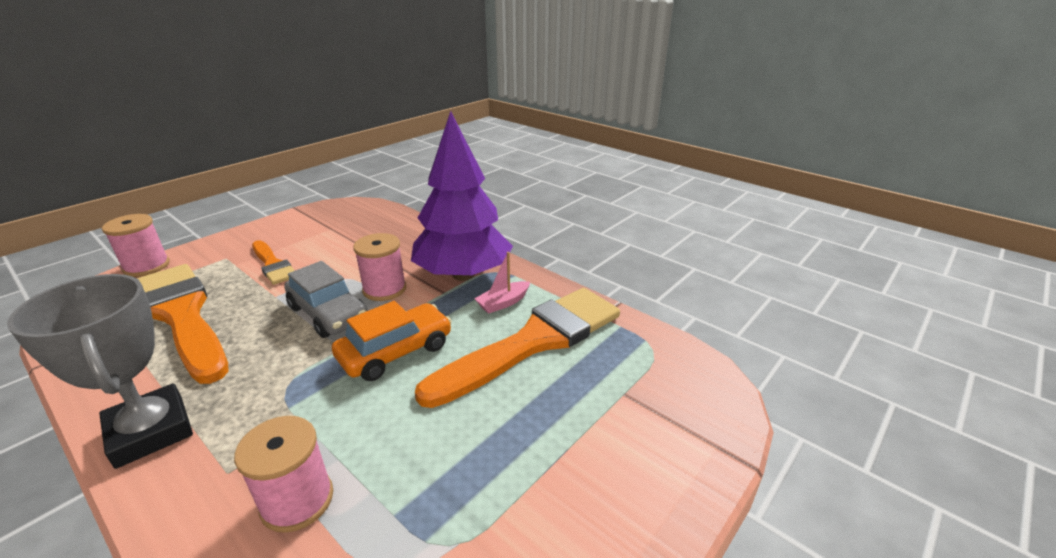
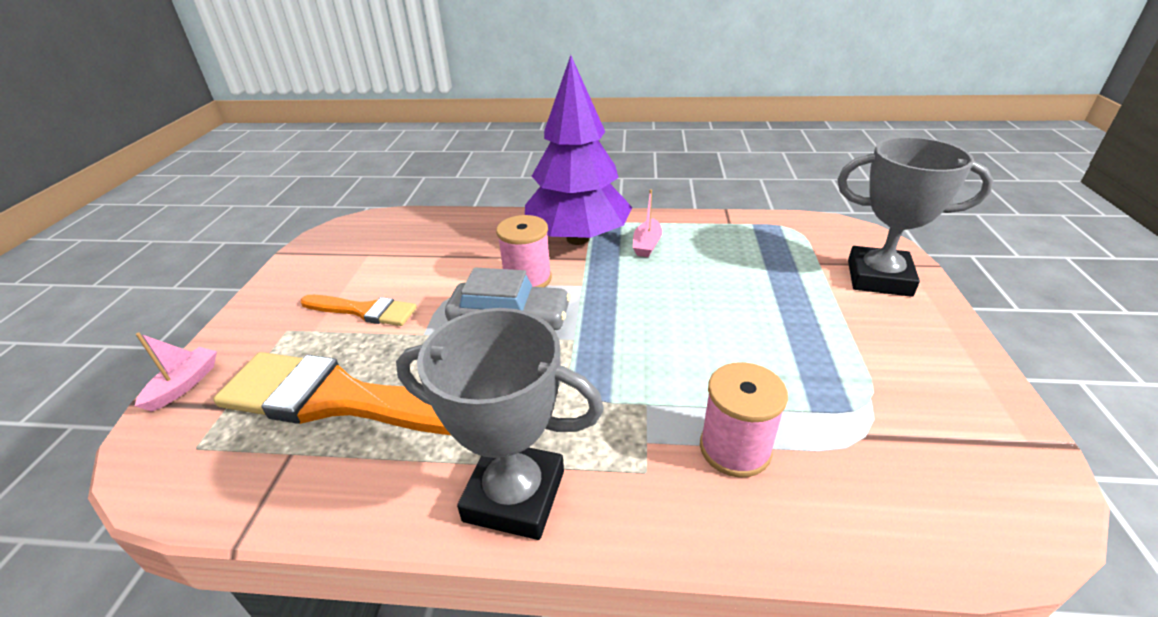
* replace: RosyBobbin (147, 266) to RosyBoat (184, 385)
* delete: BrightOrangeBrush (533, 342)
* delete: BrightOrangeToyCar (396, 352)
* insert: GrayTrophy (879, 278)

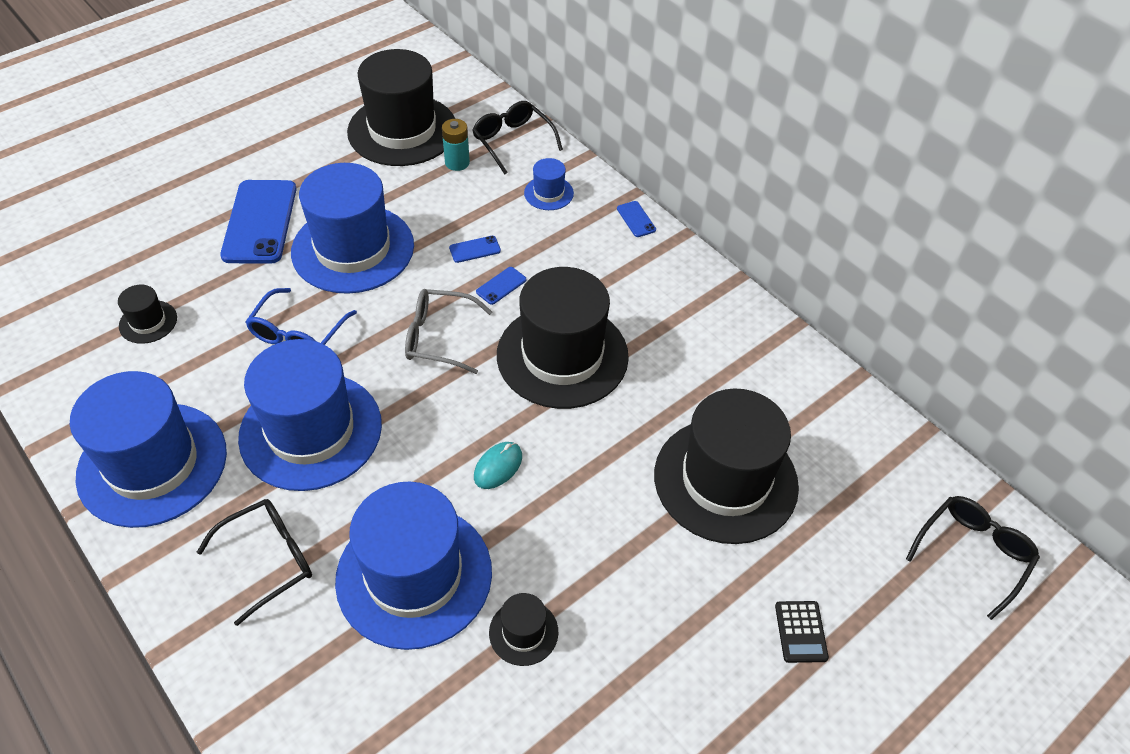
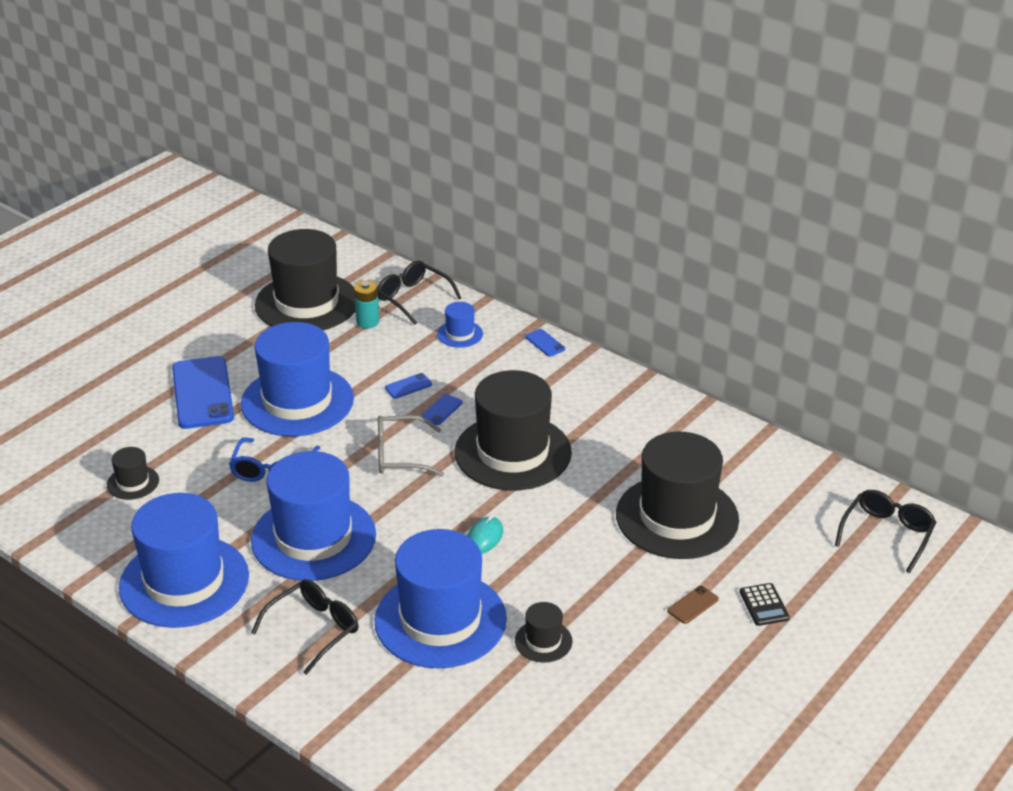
* insert: RussetPhone (693, 605)

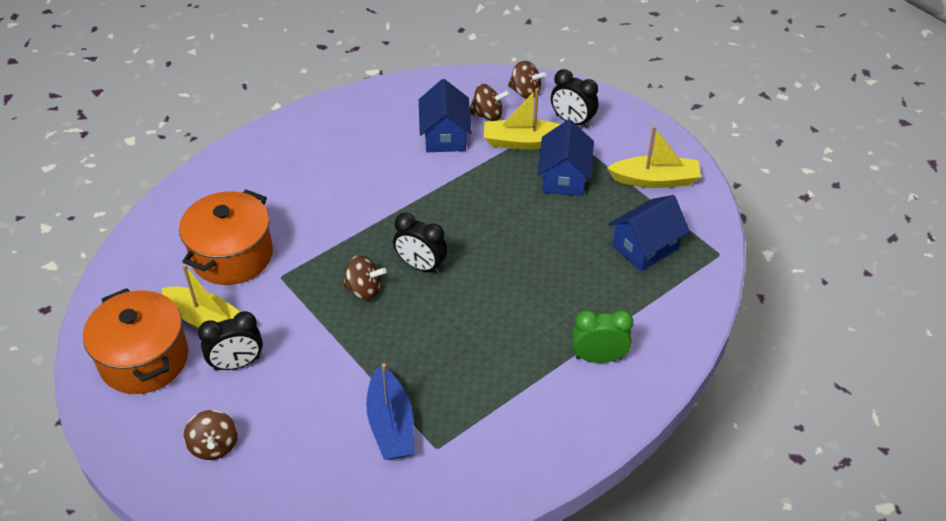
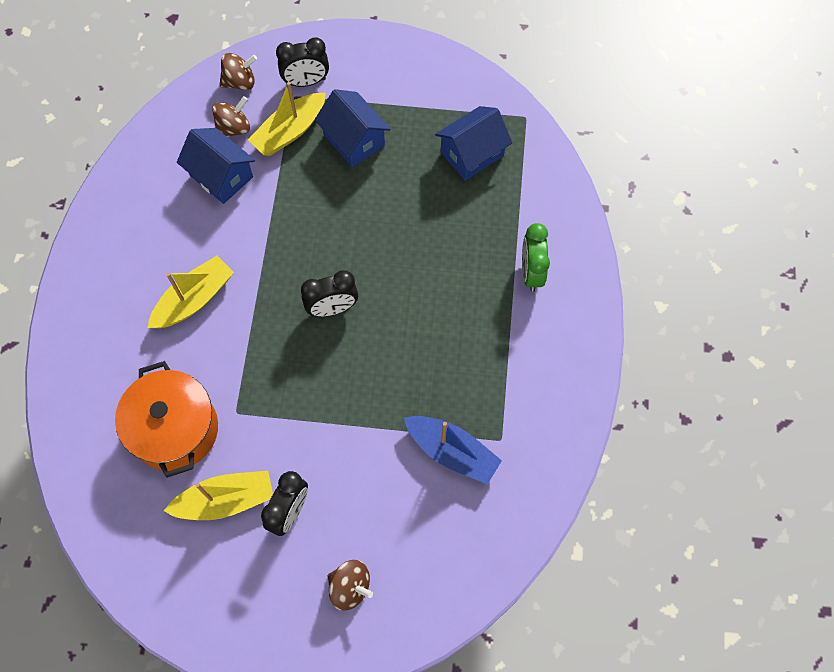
* move: YellowBoat (655, 180) to (194, 299)
* rotate: RoyalBlueHouse (645, 247) = (472, 154) 45 degrees clockwise
* delete: RussetSpinningTop (364, 290)
* delete: BrightOrangeStockpot (144, 359)
* rotate: GreenBedsideClock (598, 358) = (531, 272) 45 degrees counterclockwise

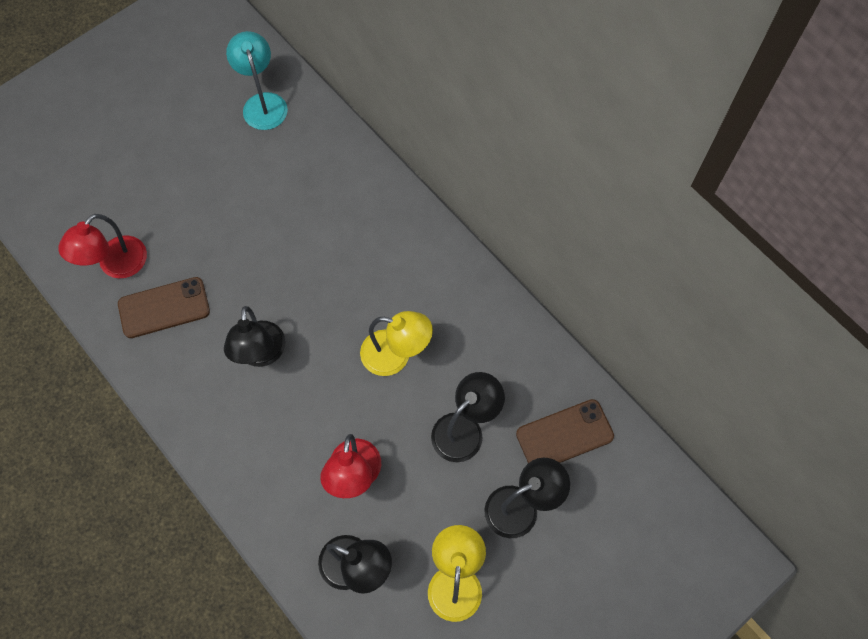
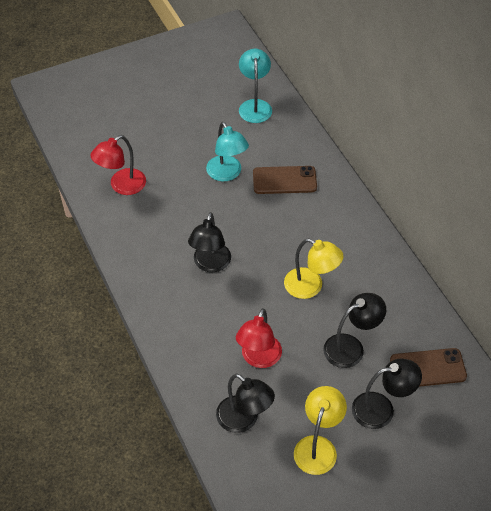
* move: RussetPhone (164, 308) to (284, 180)
* insert: TurquoiseLamp (227, 174)

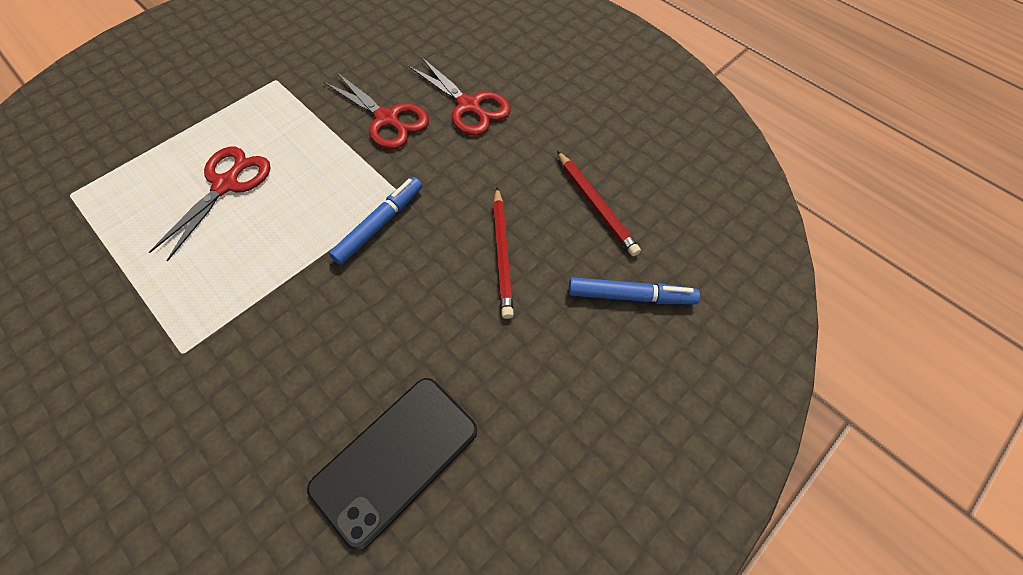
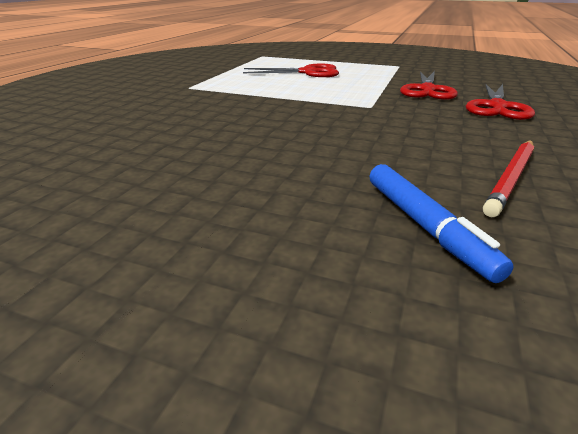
* delete: RoyalBlueMarker (379, 224)
* delete: ScarletLeadPencil (502, 254)
* delete: JetBlackPhone (395, 459)

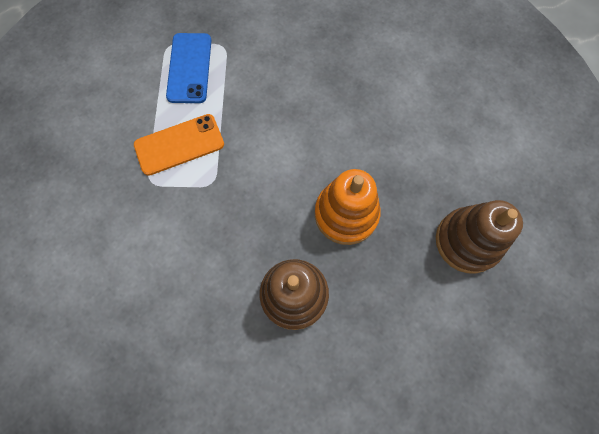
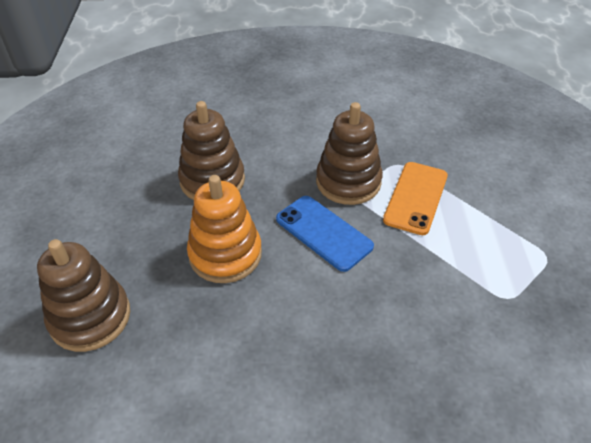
* move: RoyalBluePhone (189, 68) to (323, 233)
* insert: RussetStackingToy (348, 182)

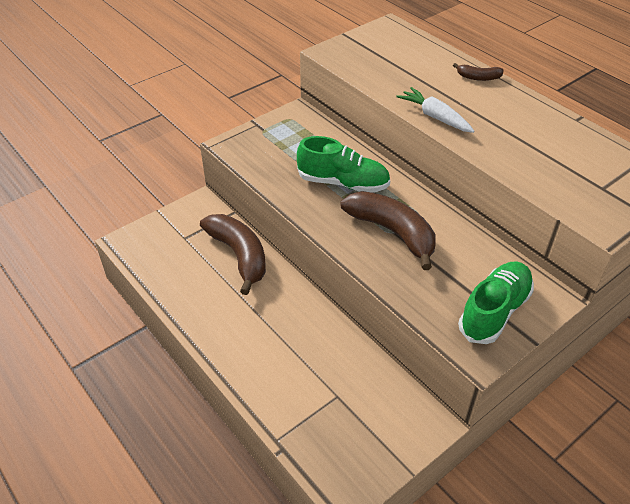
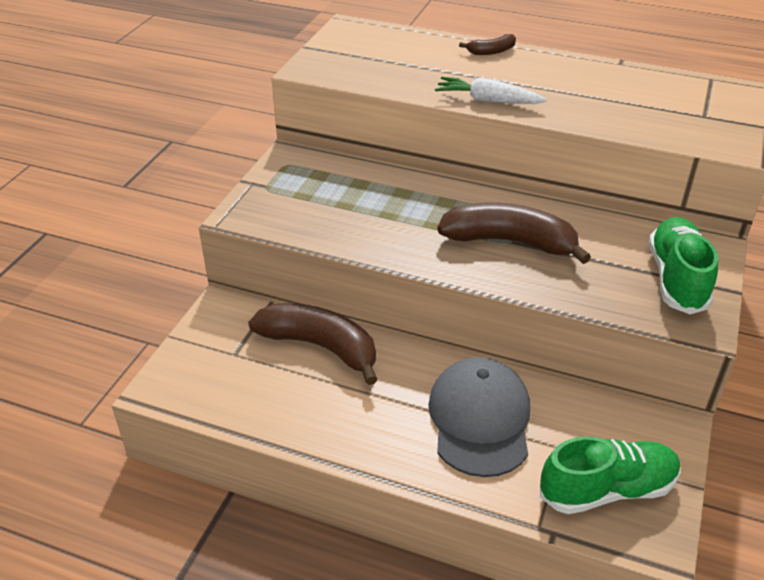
* move: GreenShoe (343, 183) to (607, 490)
* insert: GrayCap (480, 419)

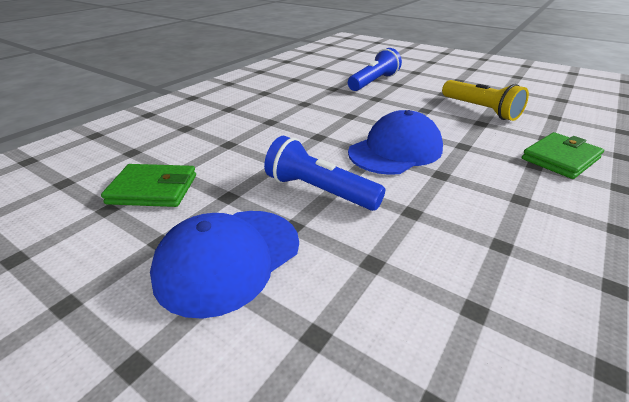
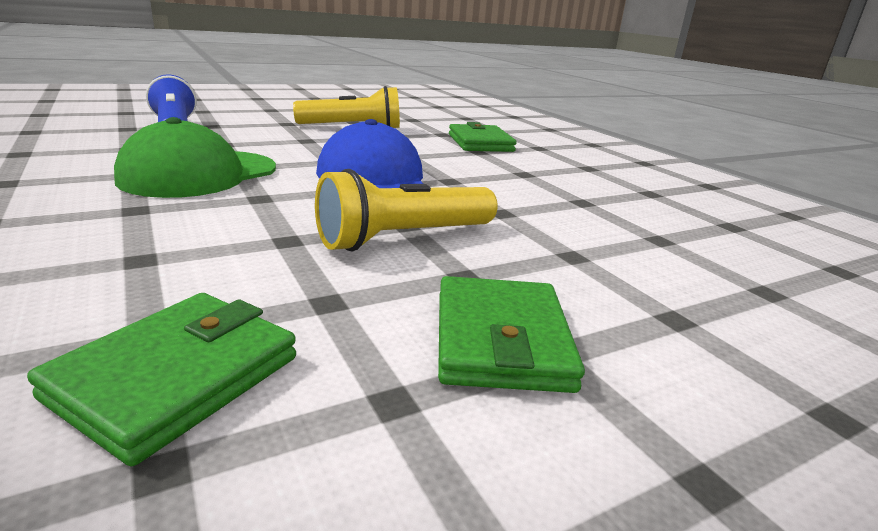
* recolor: RoyalBlueTorch (319, 191) to YellowTorch (404, 238)
* replace: RoyalBlueCap (228, 258) to GreenWallet (501, 340)
* insert: GreenCap (199, 174)

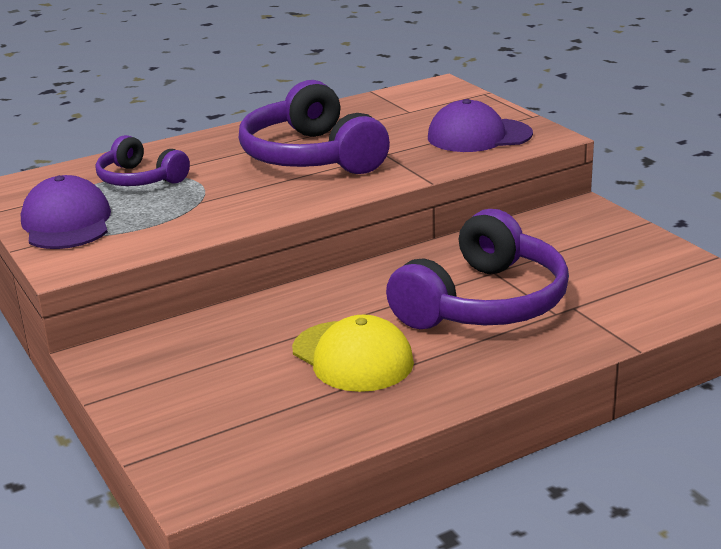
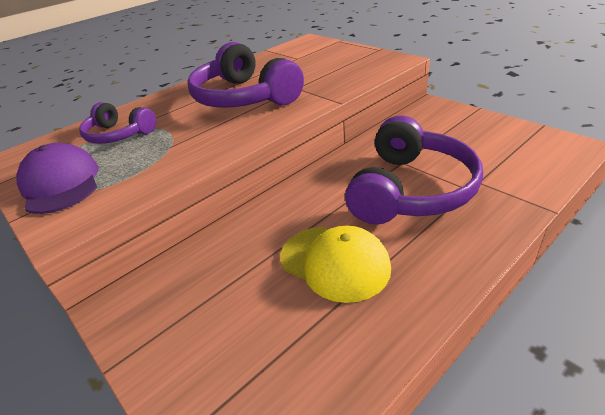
* delete: VioletCap (479, 136)

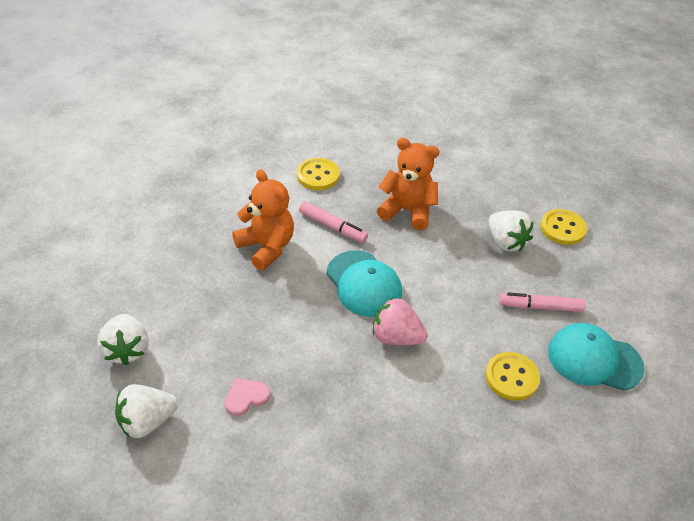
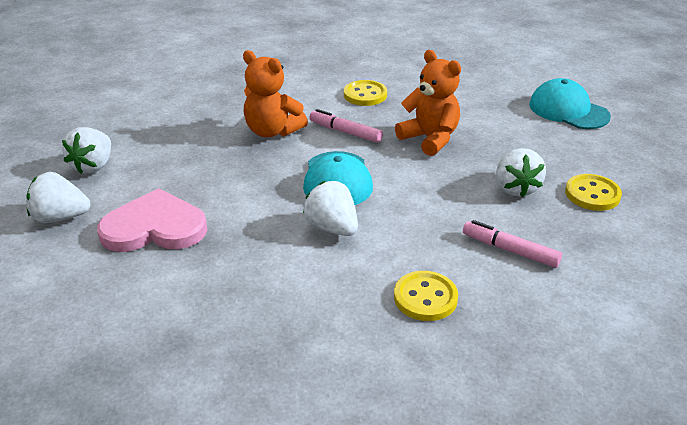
* rotate: BrightOrangeStuffedBear (266, 247) = (272, 131) 135 degrees clockwise
* rotate: RosyMarker (332, 226) = (345, 132) 150 degrees clockwise
* recolor: RosyToyStrawberry (396, 337) to SnowWhiteToyStrawberry (332, 228)
* move: TurquoiseCap (594, 359) to (568, 110)
* resize: RosyLoveHeart (246, 397) = (154, 227) x2.16

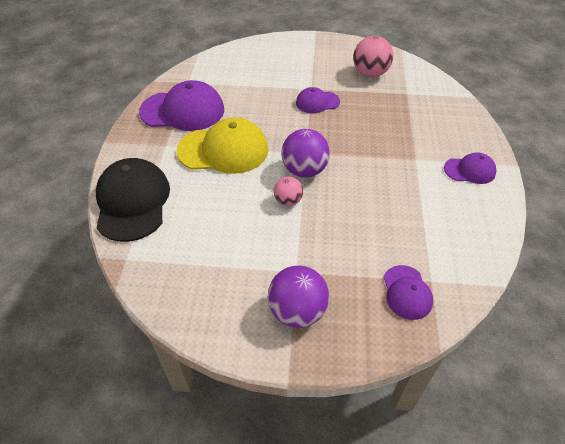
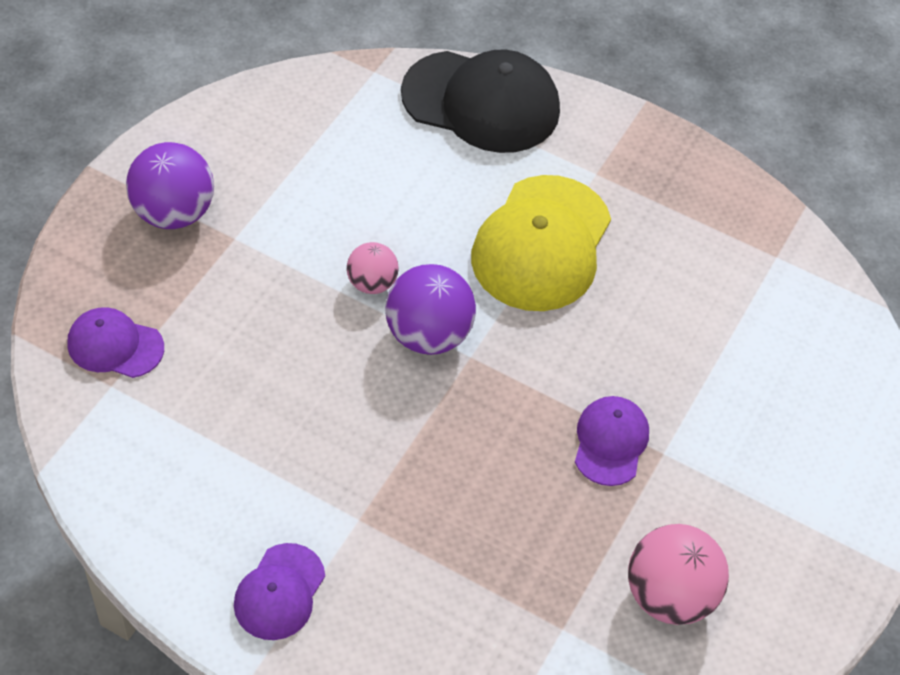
* delete: VioletCap (183, 111)

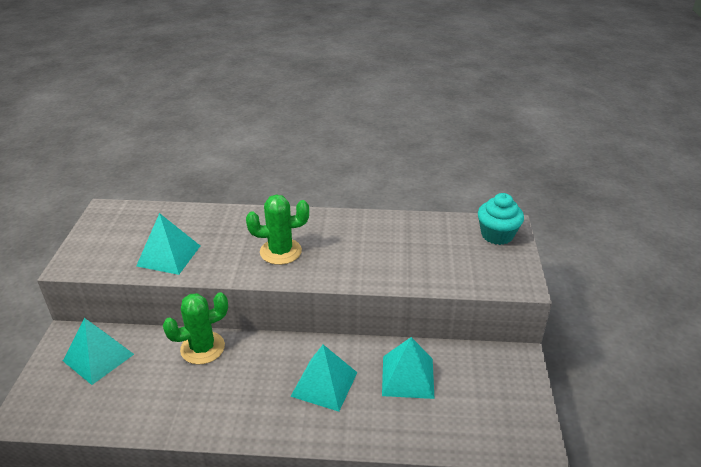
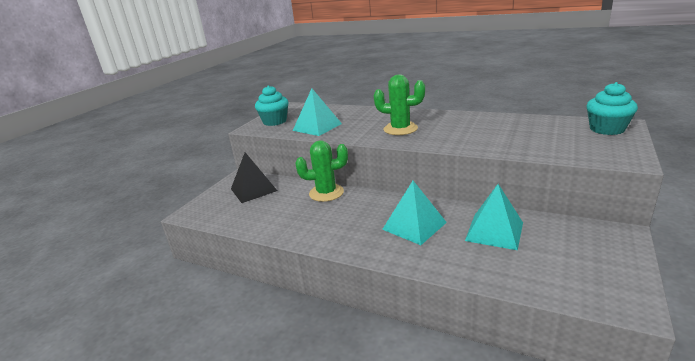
* recolor: TurquoiseSolidPyramid (98, 357) to JetBlackSolidPyramid (253, 189)
* insert: TurquoiseCupcake (275, 121)

